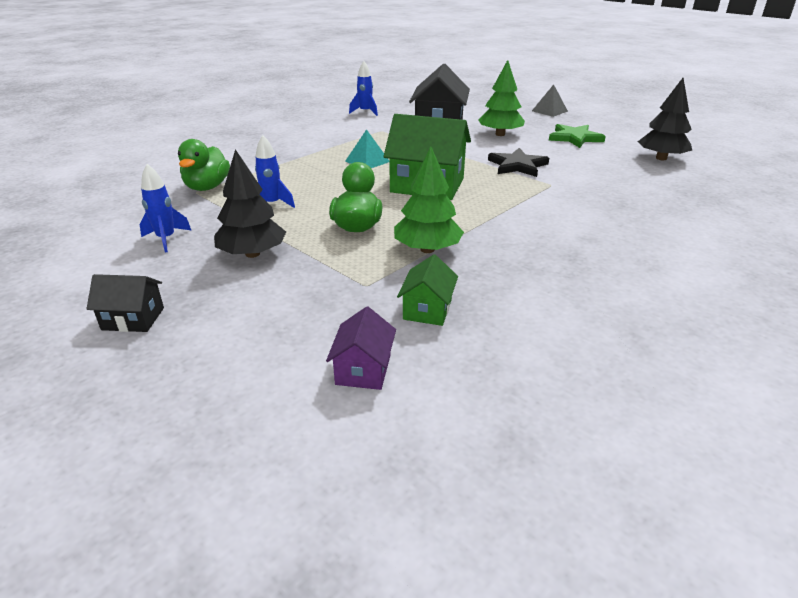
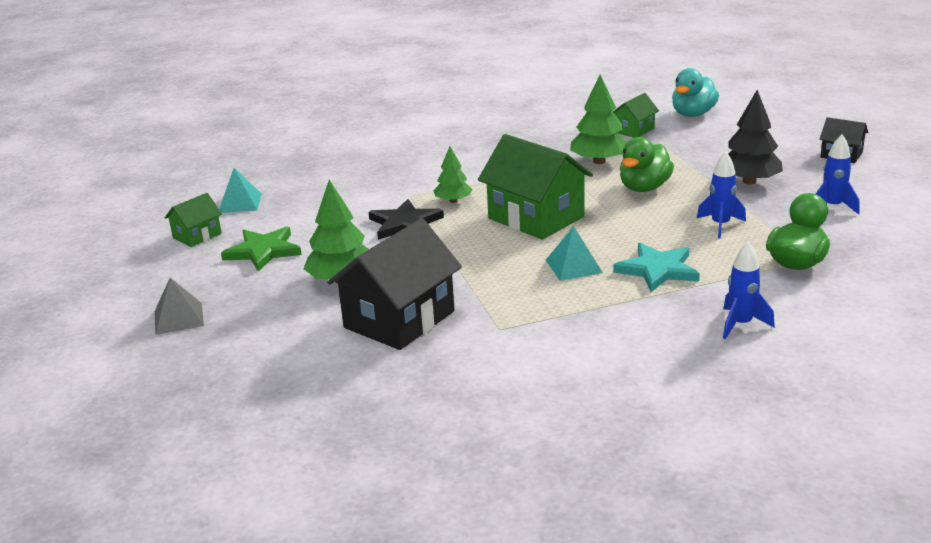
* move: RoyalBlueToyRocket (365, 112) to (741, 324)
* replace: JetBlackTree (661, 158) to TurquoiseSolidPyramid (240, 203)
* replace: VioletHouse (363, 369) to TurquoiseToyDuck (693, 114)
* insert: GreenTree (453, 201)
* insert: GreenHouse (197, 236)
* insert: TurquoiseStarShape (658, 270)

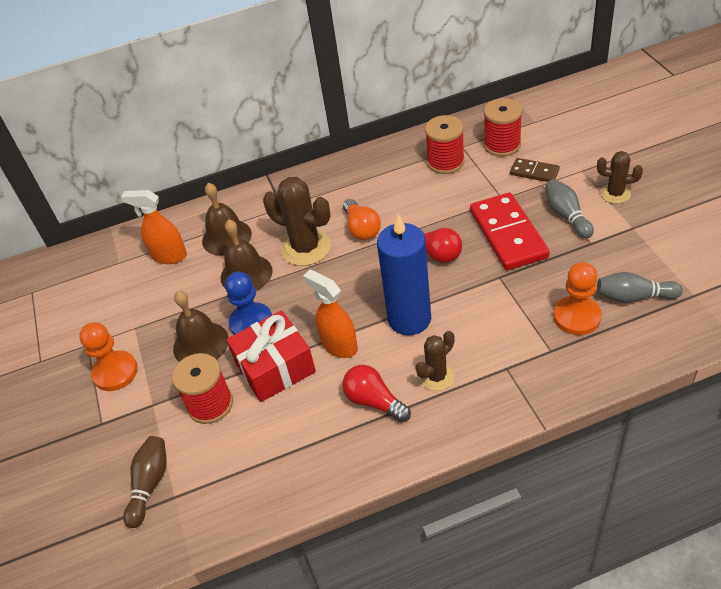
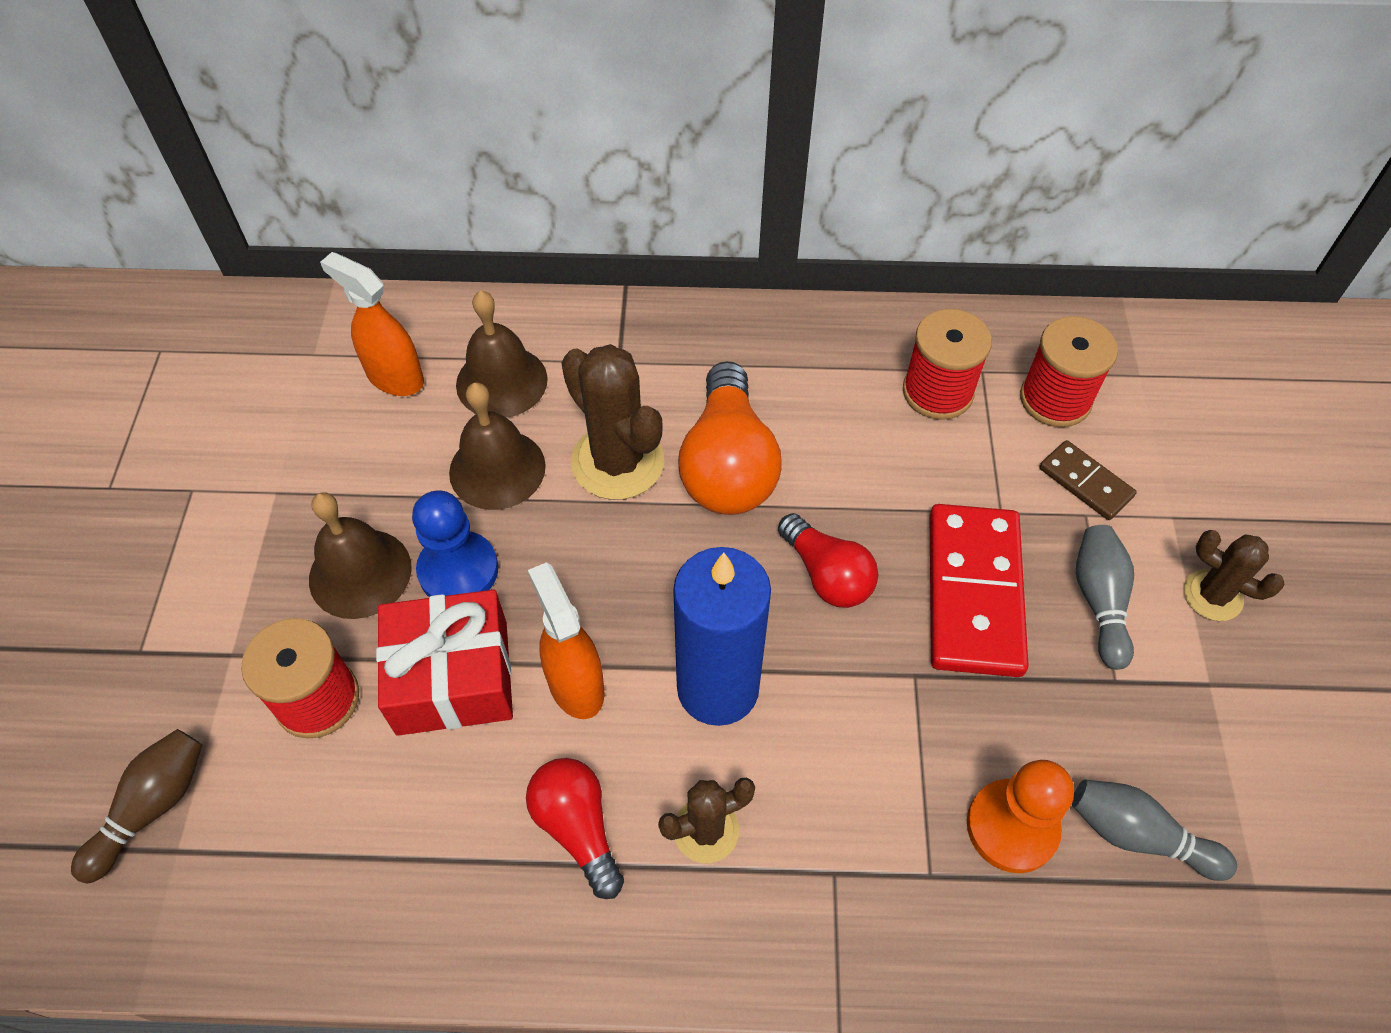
* resize: BrightOrangeBulb (361, 228) = (727, 465) x1.60
* delete: BrightOrangePawn (115, 372)

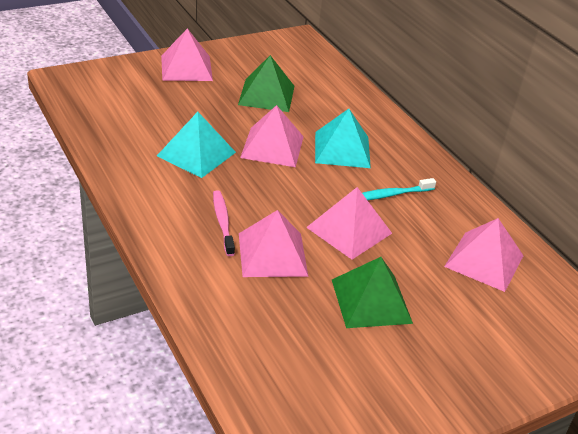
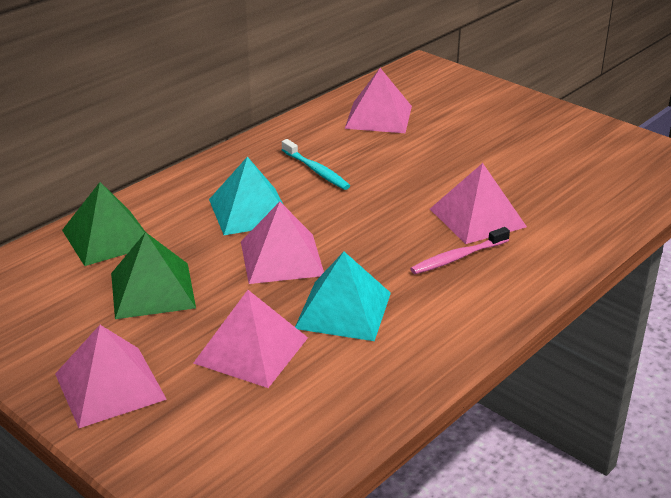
* move: RosySolidPyramid (349, 230) to (251, 350)
* move: GreenSolidPyramid (371, 301) to (108, 237)

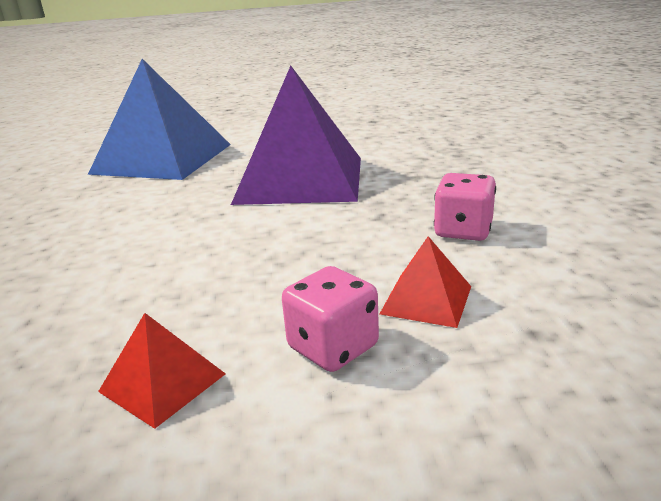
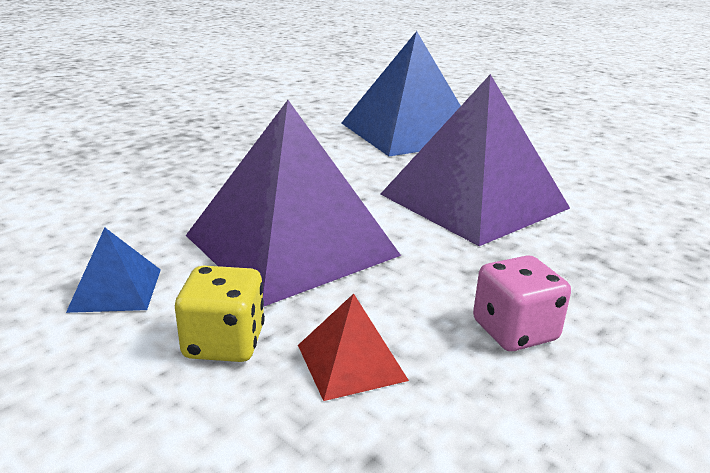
* recolor: RosyGameDie (333, 347) to YellowGameDie (224, 343)
* recolor: ScarletSolidPyramid (162, 382) to RoyalBlueSolidPyramid (116, 289)
* insert: VioletSolidPyramid (291, 245)

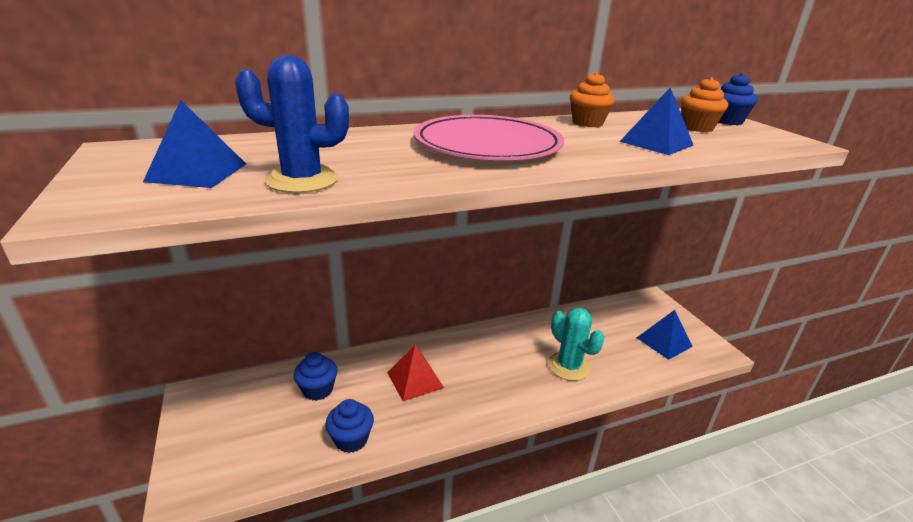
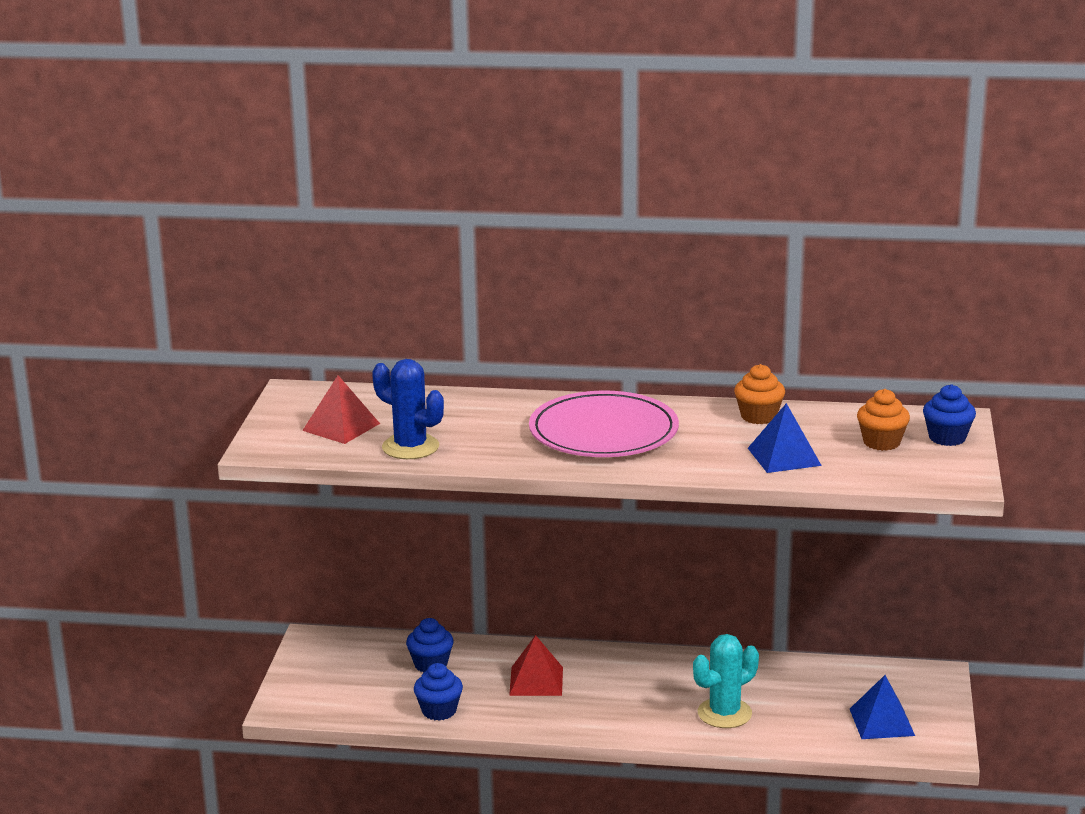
* recolor: RoyalBlueSolidPyramid (197, 172) to ScarletSolidPyramid (341, 427)
* rotate: TurquoisePricklyPlant (569, 366) = (724, 713) 60 degrees clockwise

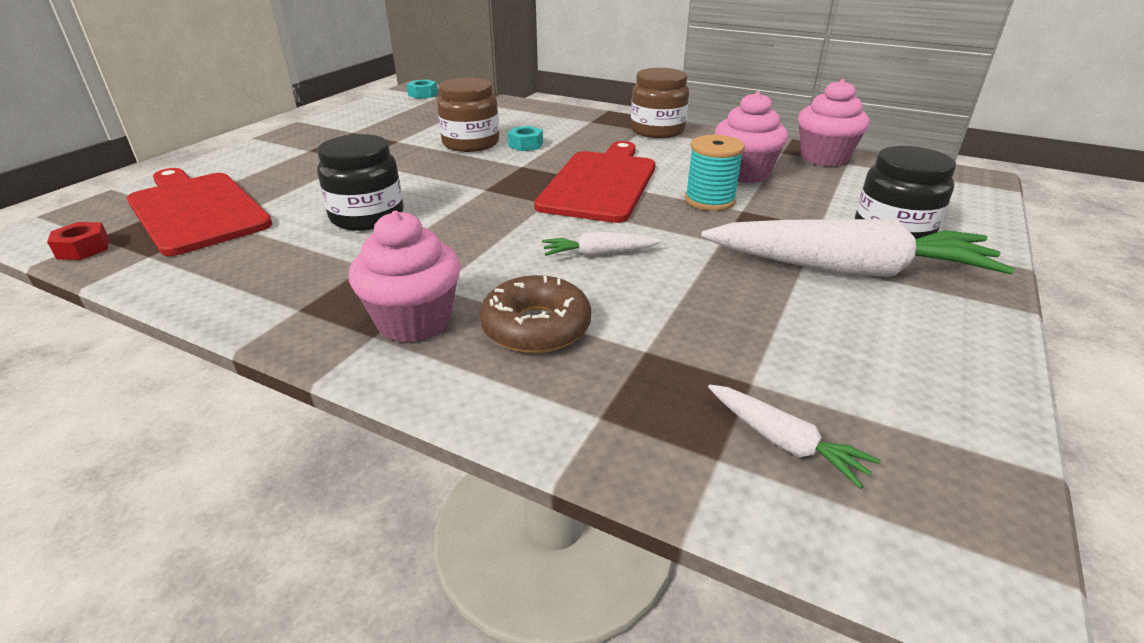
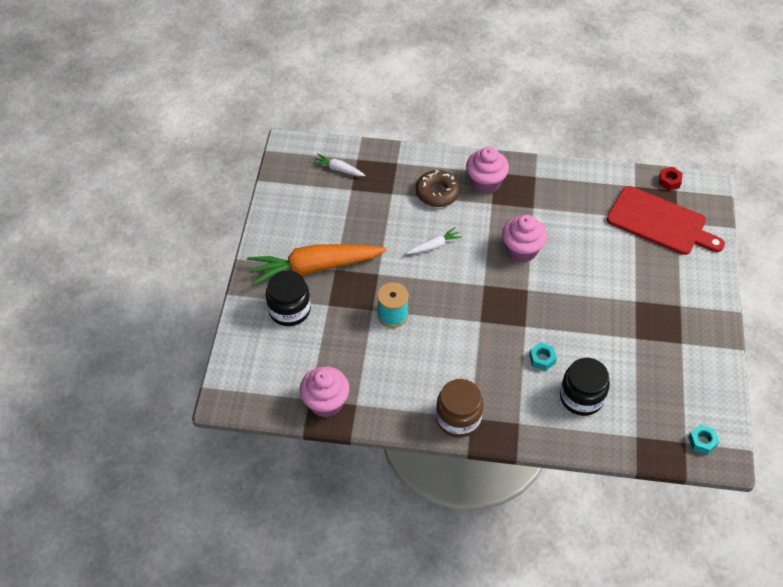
* delete: RussetJamJar (471, 143)
* move: RosyCupcake (744, 173) to (521, 250)
* move: JetBlackJamJar (367, 216) to (581, 397)
* delete: ScarletCuttingBoard (600, 183)
* recolor: SnowWhiteRootVegetable (848, 269) to BrightOrangeRootVegetable (315, 267)

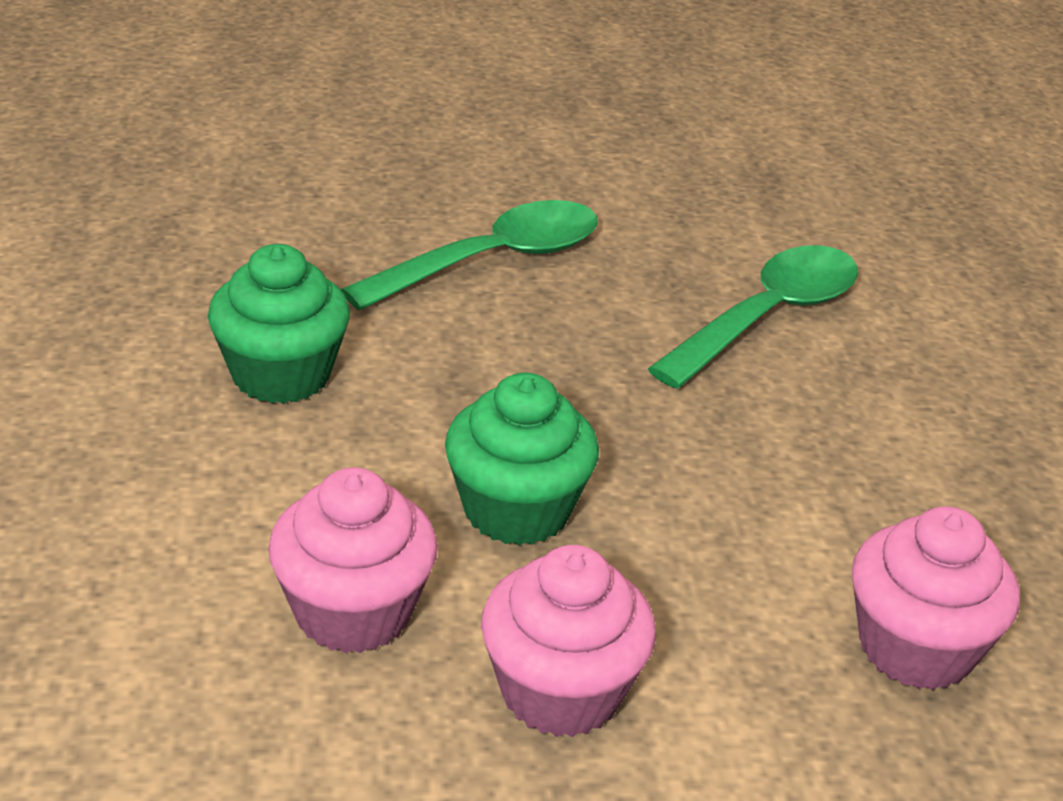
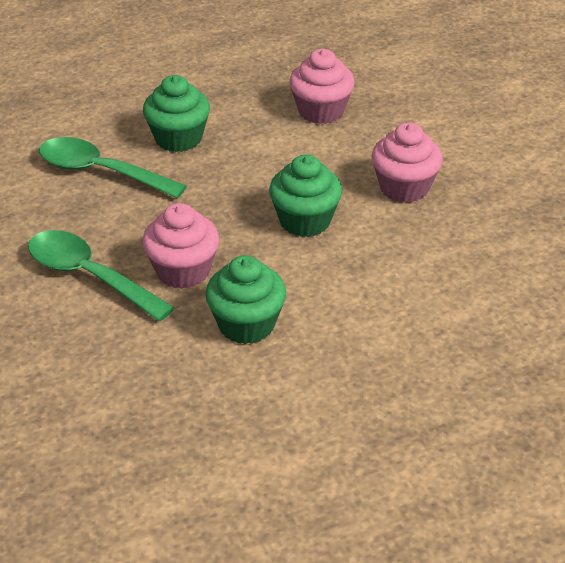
* move: RosyCupcake (353, 612) to (183, 271)
* insert: GreenCupcake (178, 138)

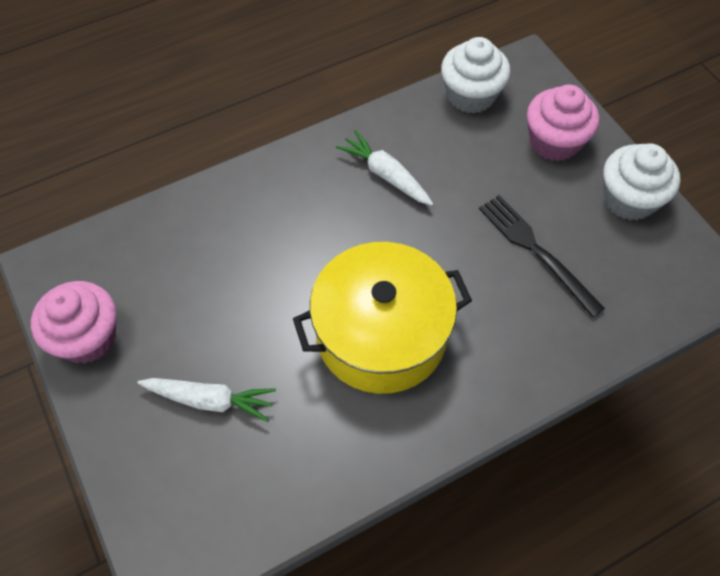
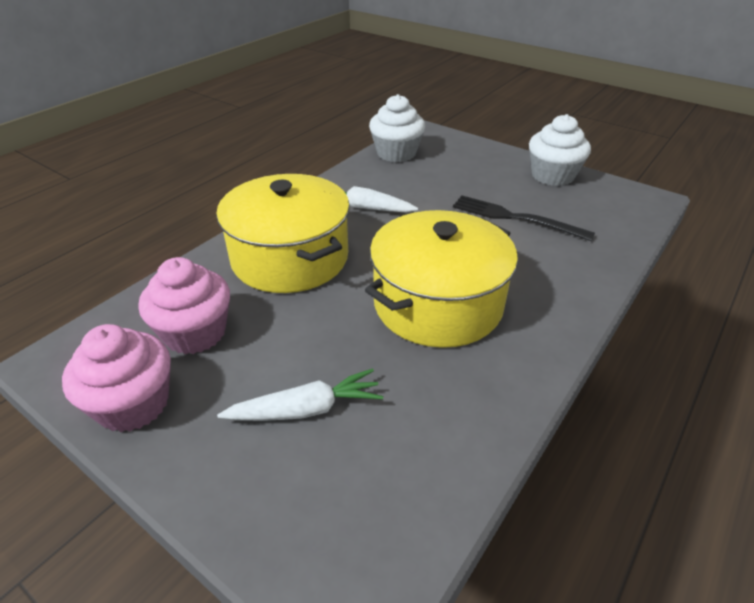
* move: RosyCupcake (554, 142) to (195, 333)
* insert: YellowStockpot (290, 258)

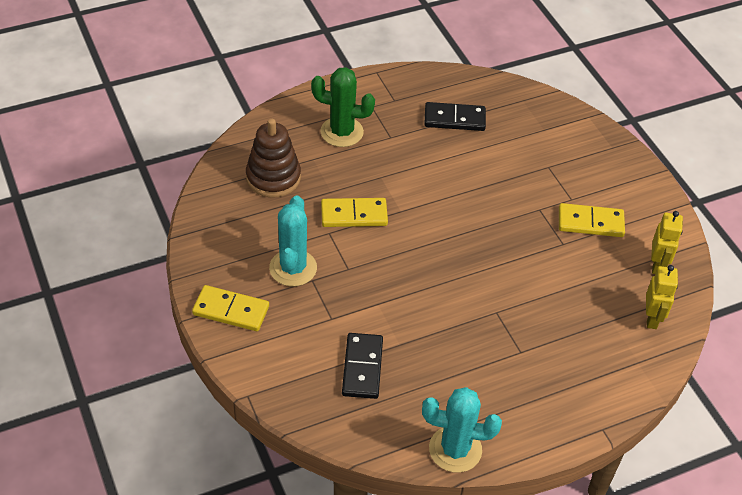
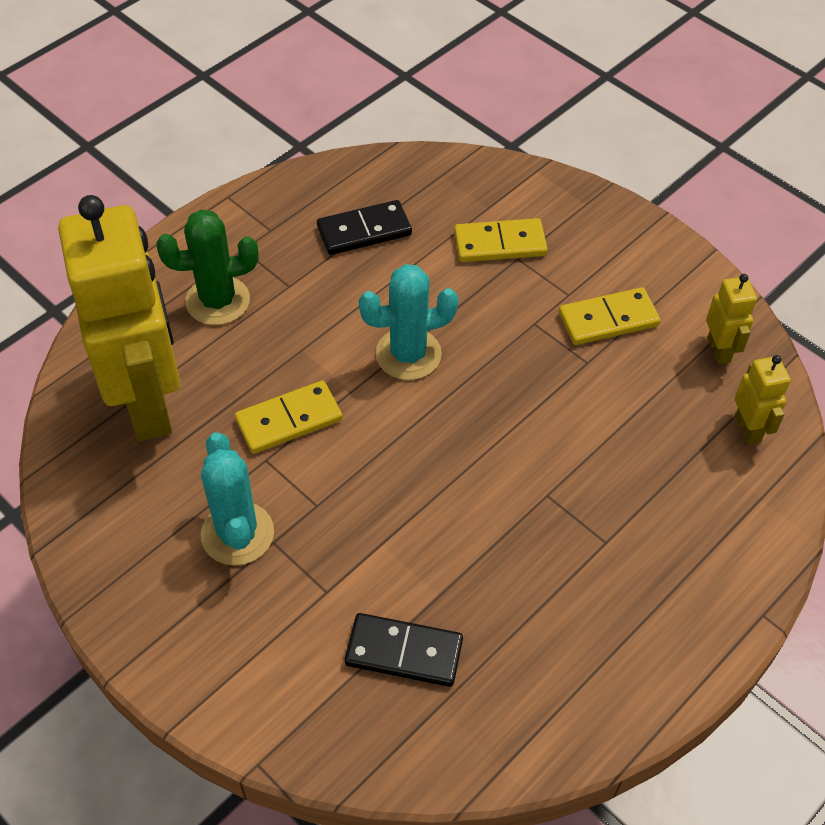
* replace: RussetStackingToy (273, 177) to YellowRobot (149, 403)
* move: YellowDominoTile (231, 310) to (500, 243)
* rotate: JetBlackDominoTile (362, 367) = (404, 652) 60 degrees counterclockwise
* move: TurquoisePricklyPlant (455, 449) to (408, 354)

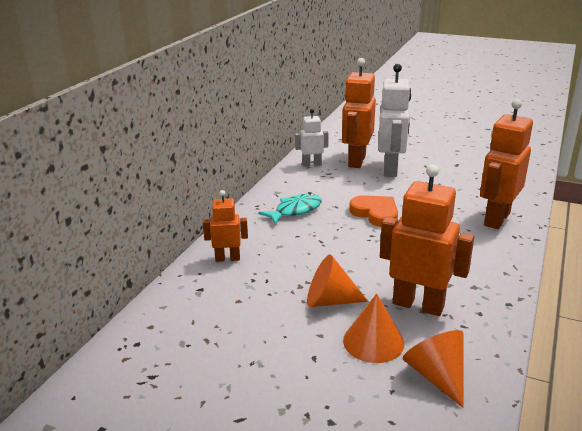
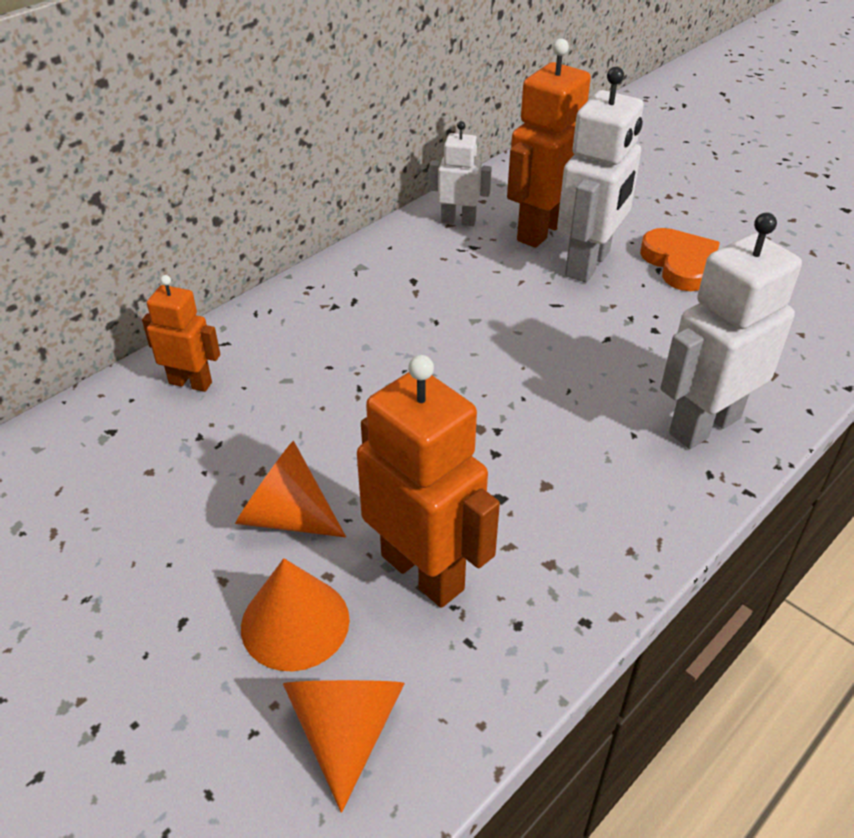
* recolor: BrightOrangeRobot (496, 219) to SnowWhiteRobot (704, 425)
* delete: TurquoiseToyFish (295, 211)
* move: BrightOrangeLoveHeart (375, 213) to (680, 264)

